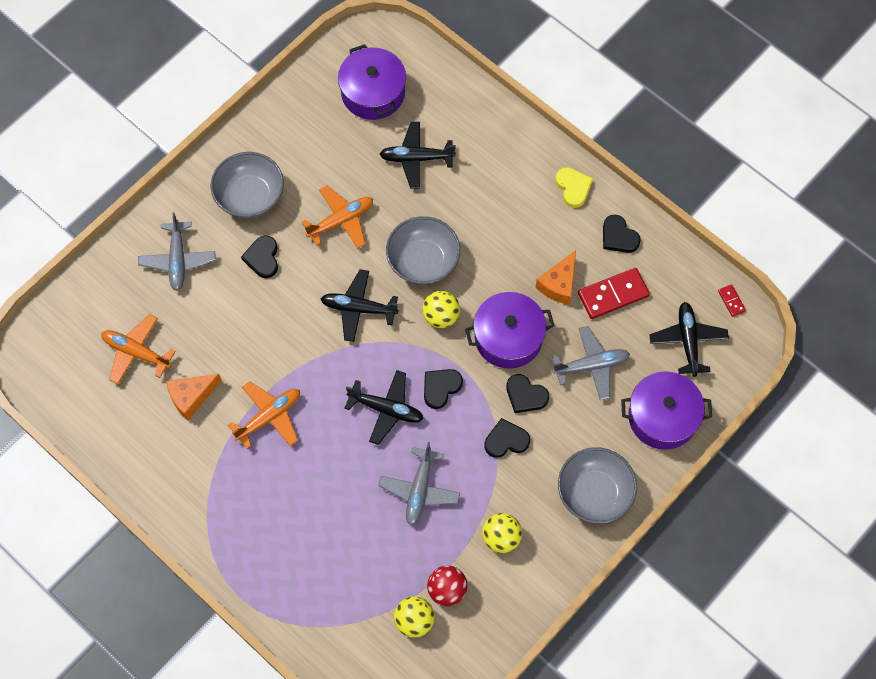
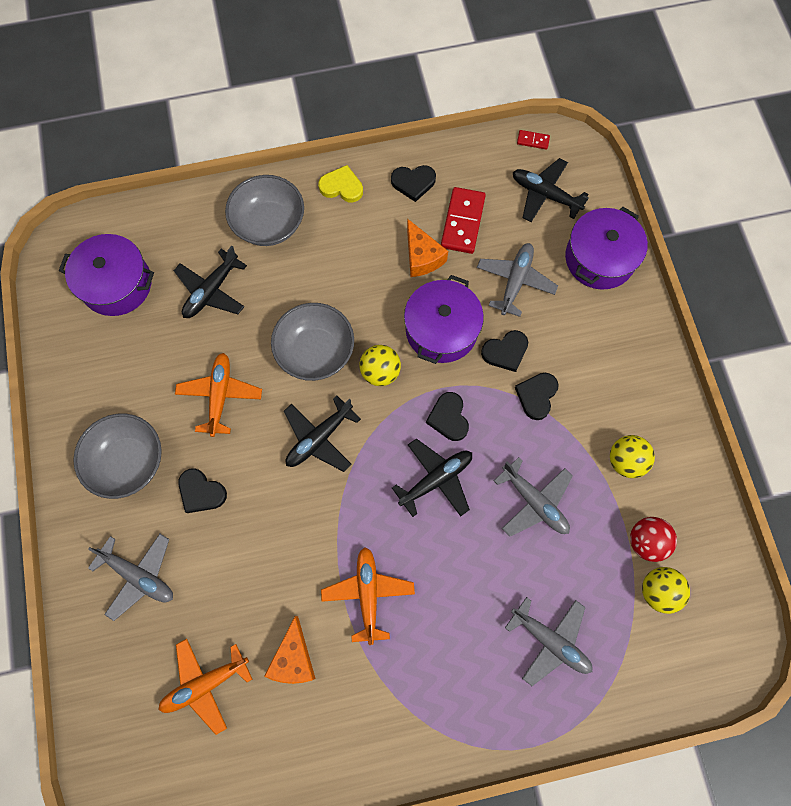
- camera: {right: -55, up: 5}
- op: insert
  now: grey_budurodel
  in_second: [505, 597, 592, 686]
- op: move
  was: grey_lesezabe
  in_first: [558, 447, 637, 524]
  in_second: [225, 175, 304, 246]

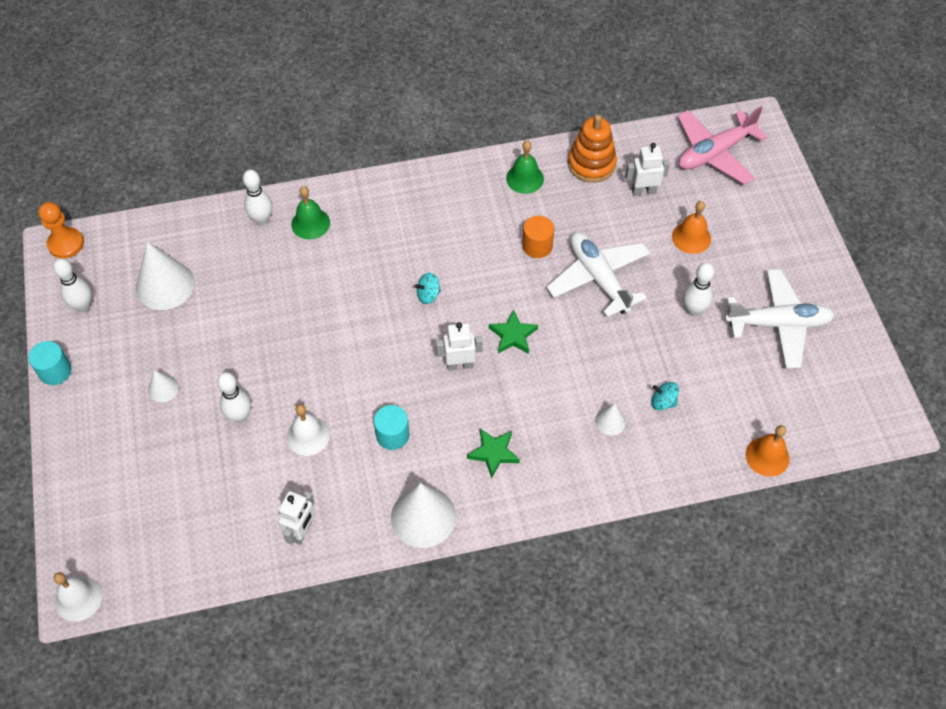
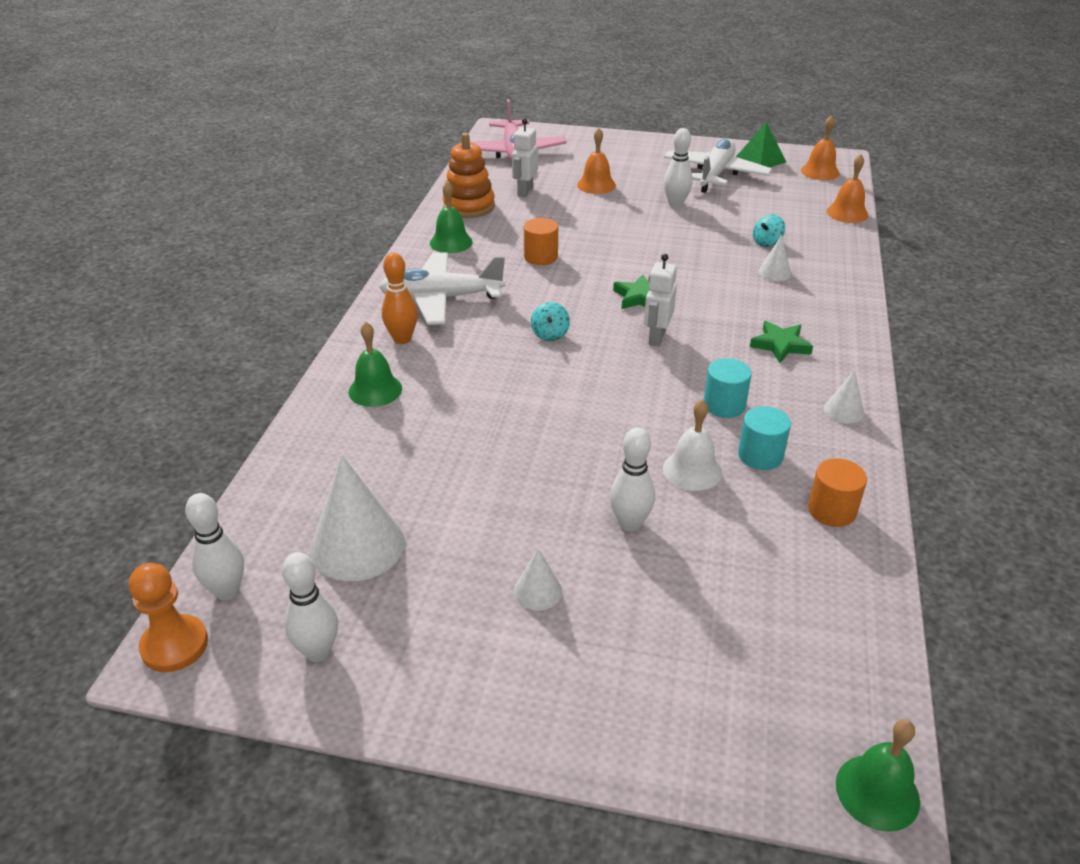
- camera: {right: -65, up: -20}
- op: insert
  now: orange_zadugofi
  in_second: [382, 253, 418, 344]
- op: insert
  now: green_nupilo
  in_second: [736, 122, 786, 167]
- op: insert
  now: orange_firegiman
  in_second: [801, 115, 840, 180]
- op: move
  was: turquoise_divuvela
  in_first: [28, 341, 71, 385]
  in_second: [738, 406, 791, 470]
- op: move
  was: white_zadugofi
  in_first: [243, 170, 272, 225]
  in_second: [185, 493, 244, 600]
- op: move
  was: white_budurodel
  in_first: [546, 232, 650, 317]
  in_second: [379, 252, 506, 325]
- op: replace
  was: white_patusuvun
  now: orange_divuvela
  in_first: [279, 491, 315, 545]
  in_second: [808, 458, 867, 527]
- op: recolor
  was: white_firegiman
  now: green_firegiman
  in_first: [53, 572, 102, 622]
  in_second: [836, 719, 920, 832]
- op: resize
  was: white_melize
  in_first: [391, 483, 456, 548]
  in_second: [824, 370, 864, 424]
  ratio: 0.49

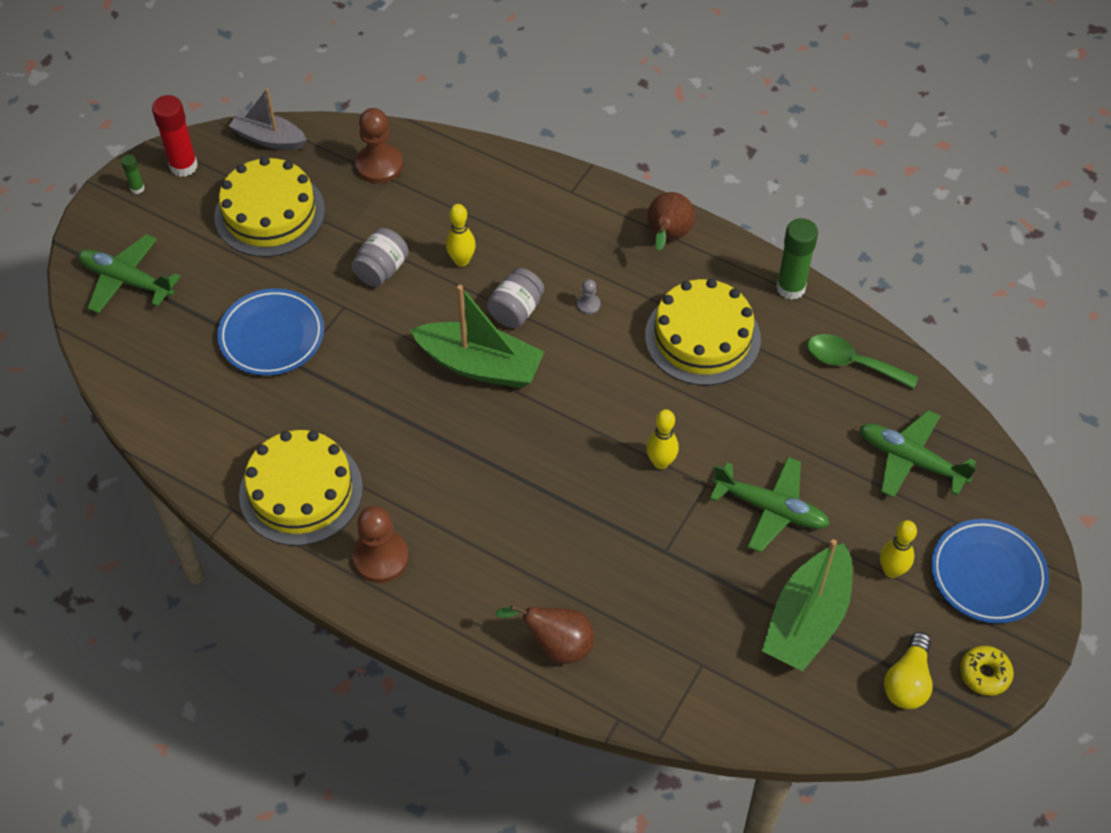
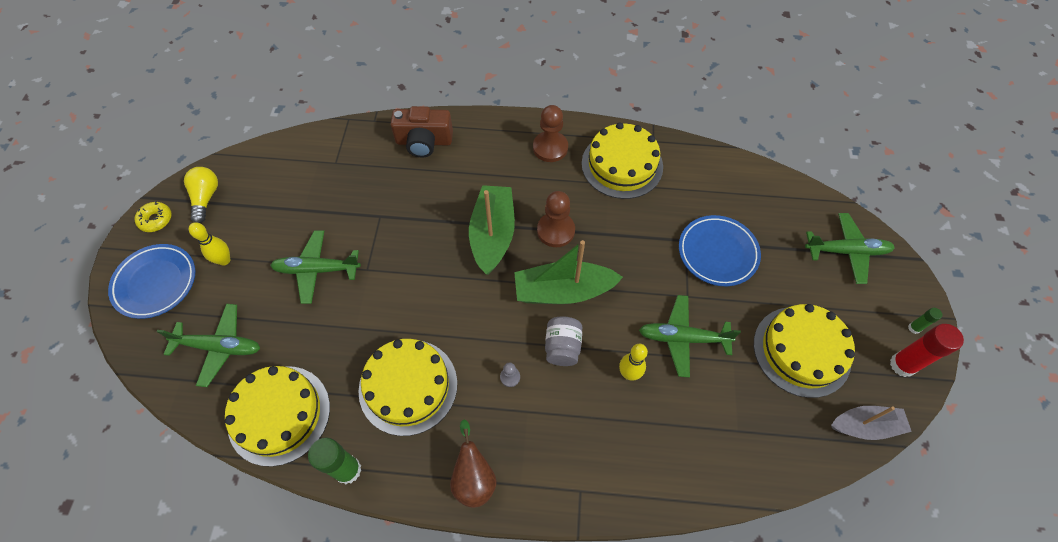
- camera: {right: 155, up: 5}
- op: delete
  was: yellow_zadugofi
  in_first: [646, 409, 679, 469]
- op: move
  was: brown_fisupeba
  in_first: [355, 108, 403, 184]
  in_second: [537, 191, 575, 247]
- op: move
  was: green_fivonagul
  in_first: [762, 539, 853, 672]
  in_second: [469, 185, 515, 275]
- op: replace
  was: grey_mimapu
  now: green_budurodel
  in_first: [351, 228, 409, 287]
  in_second: [639, 295, 741, 378]
- op: replace
  was: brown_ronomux
  now: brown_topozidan
  in_first: [495, 605, 594, 664]
  in_second: [390, 106, 453, 158]
- op: replace
  was: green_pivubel
  now: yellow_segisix
  in_first: [807, 334, 918, 389]
  in_second: [225, 366, 330, 467]

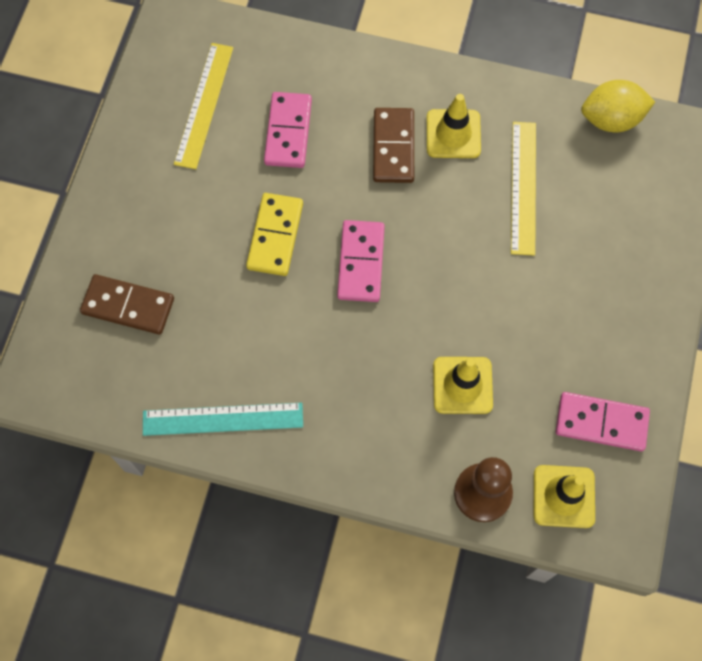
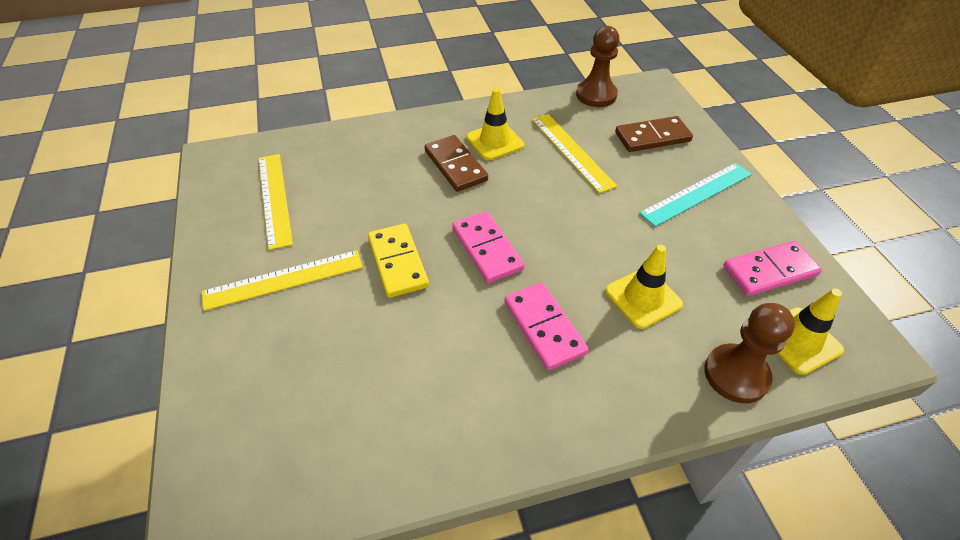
- camera: {right: -30, up: -20}
- op: insert
  now: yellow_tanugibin
  in_second: [202, 250, 363, 311]
- op: move
  was: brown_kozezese
  in_first: [80, 274, 174, 335]
  in_second: [615, 116, 693, 152]
- op: move
  was: turquoise_tanugibin
  in_first: [143, 403, 303, 436]
  in_second: [639, 163, 752, 227]
- op: move
  was: pink_kozezese
  in_first: [264, 92, 312, 168]
  in_second: [505, 282, 589, 371]
- op: replace
  was: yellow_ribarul
  now: brown_fisupeba
  in_first: [581, 80, 655, 132]
  in_second: [576, 26, 619, 107]

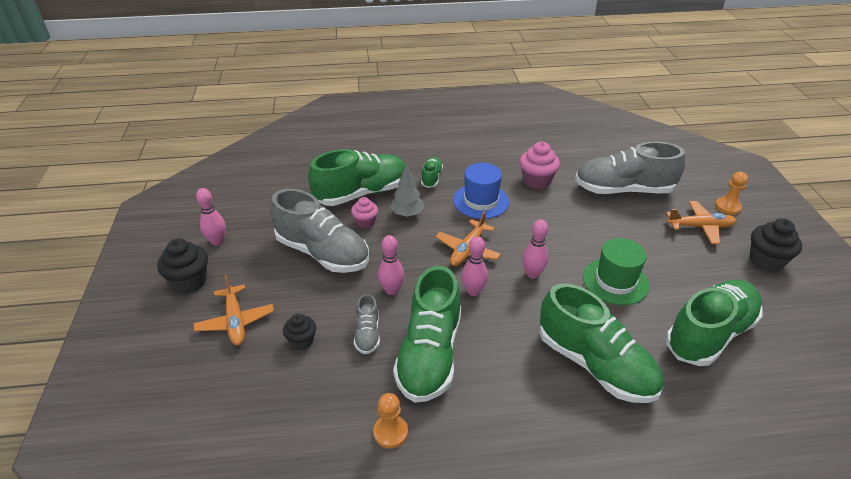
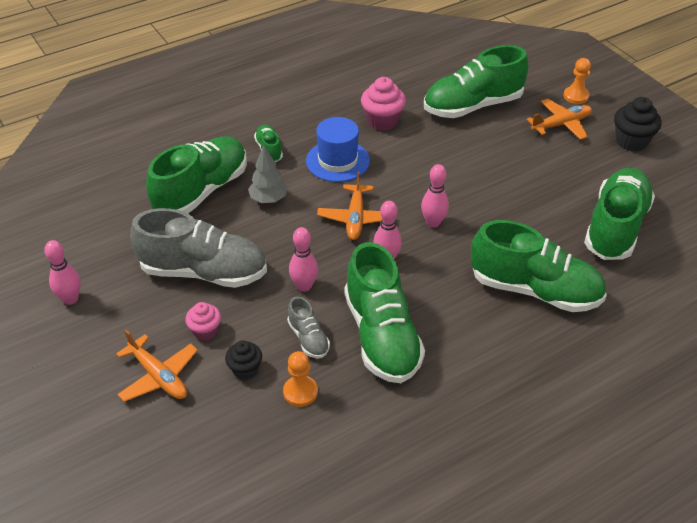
- camera: {right: -25, up: 5}
- op: delete
  was: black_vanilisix
  in_first: [157, 239, 208, 293]
- op: delete
  was: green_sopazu
  in_first: [583, 238, 649, 305]
- op: move
  was: pink_vanilisix
  in_first: [351, 197, 378, 228]
  in_second: [185, 302, 221, 341]
- op: move
  was: orange_fisupeba
  in_first: [373, 393, 408, 449]
  in_second: [283, 351, 318, 407]
- op: recolor
  was: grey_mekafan
  now: green_mekafan
  in_first: [575, 141, 685, 194]
  in_second: [424, 45, 529, 118]

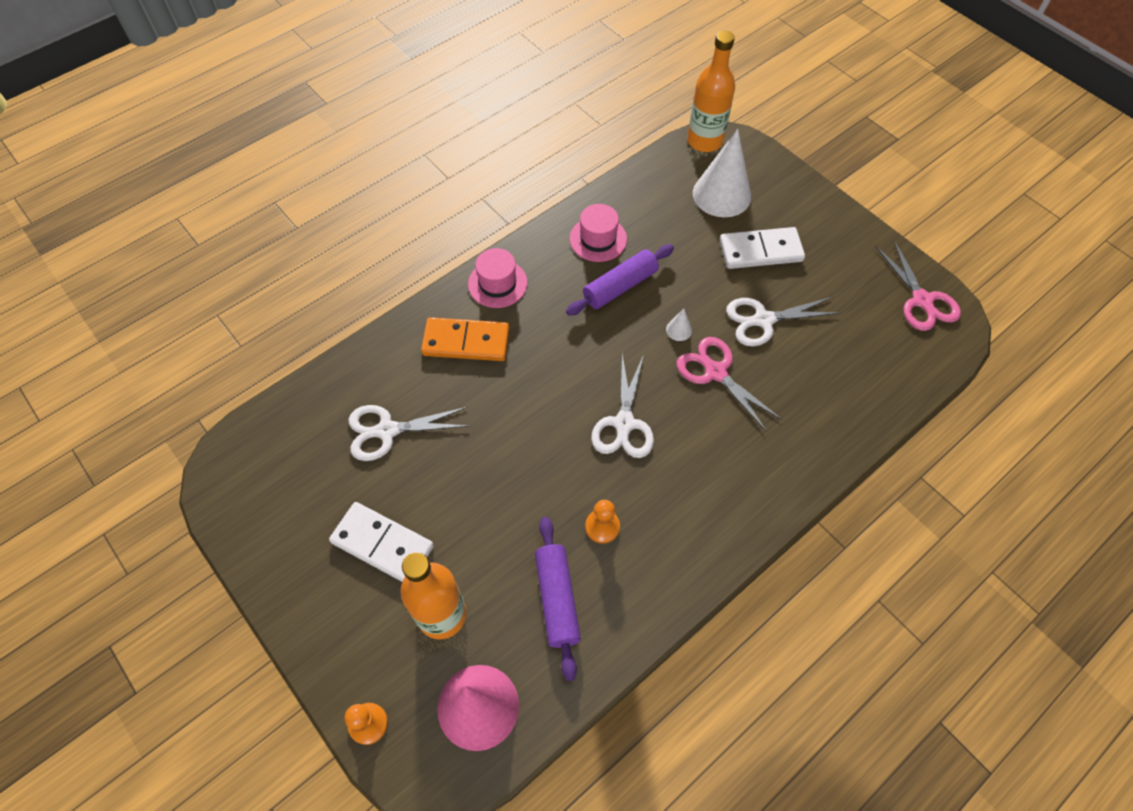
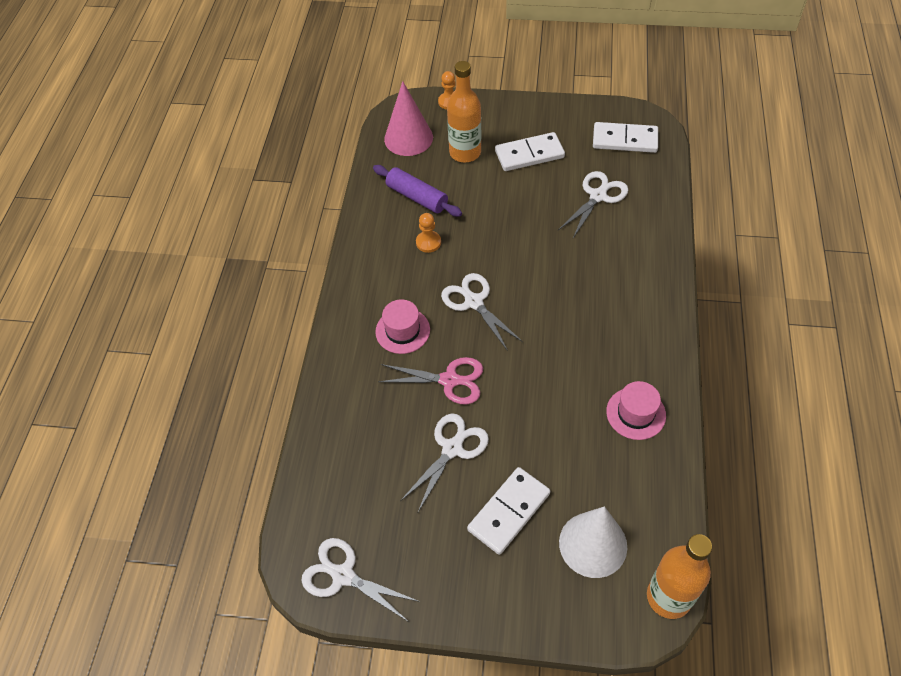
- camera: {right: 140, up: -5}
- op: delete
  was: orange_kozezese
  in_first: [421, 317, 510, 361]
- op: delete
  was: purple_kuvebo
  in_first: [566, 244, 674, 316]
- op: delete
  was: white_melize
  in_first: [666, 308, 692, 341]
- op: insert
  now: white_kozezese
  in_second: [593, 122, 658, 153]
- op: move
  was: pink_sopazu
  in_first: [468, 248, 528, 308]
  in_second: [375, 300, 430, 354]
- op: recolor
  was: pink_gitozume
  now: white_gitozume
  in_first: [876, 241, 961, 331]
  in_second: [301, 538, 420, 622]

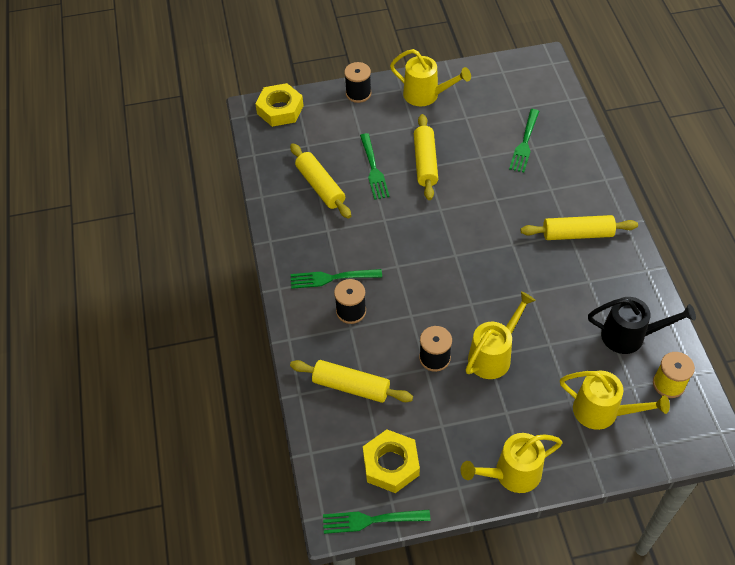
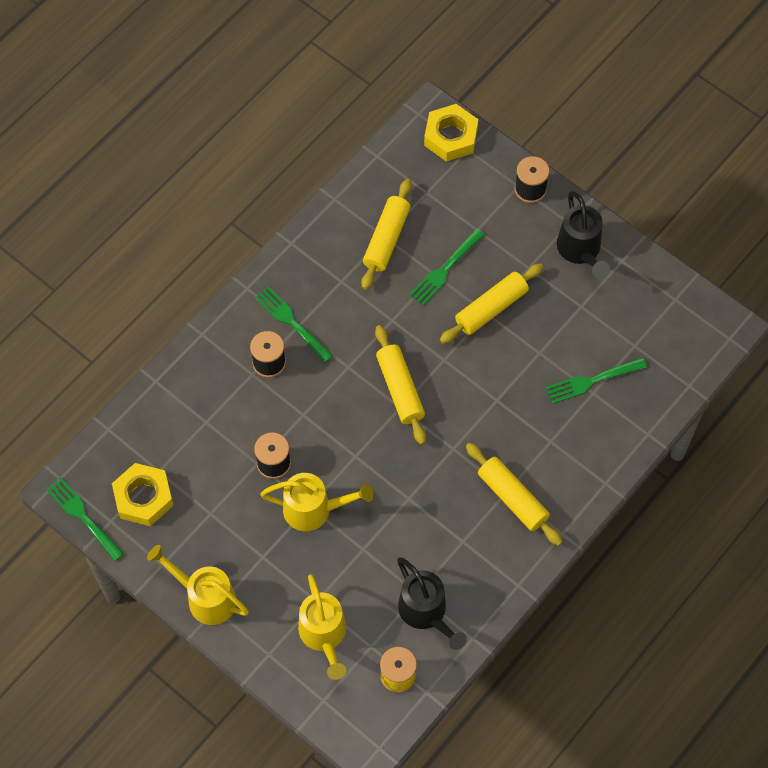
- camera: {right: 50, up: 10}
- op: move
  was: yellow_kuvebo
  in_first: [290, 360, 413, 403]
  in_second: [375, 325, 426, 445]
- op: recolor
  was: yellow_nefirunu
  now: black_nefirunu
  in_first: [390, 49, 471, 106]
  in_second: [557, 191, 609, 278]

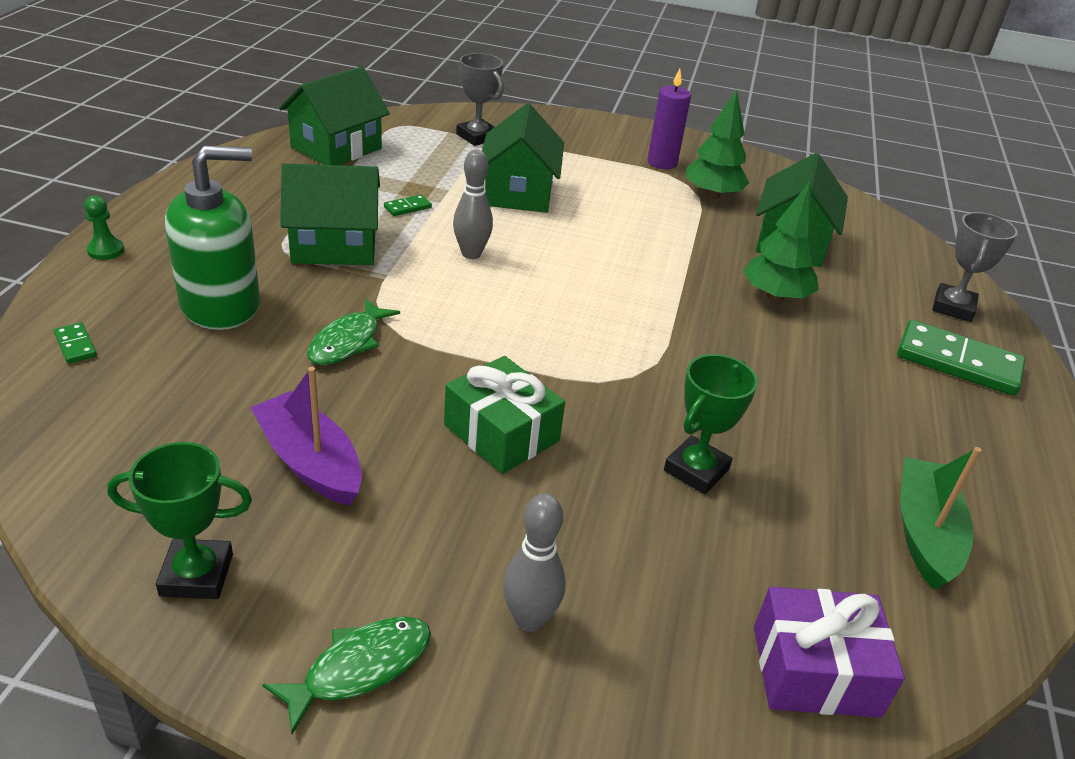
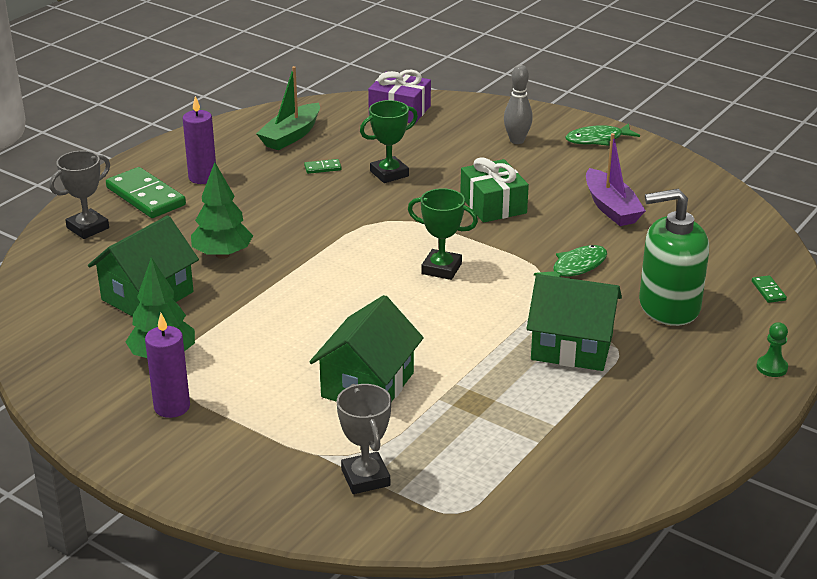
- camera: {right: -155, up: -5}
- op: delete
  was: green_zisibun
  in_first: [279, 66, 390, 165]
- op: delete
  was: grey_zadugofi
  in_first: [453, 149, 493, 259]
- op: insert
  now: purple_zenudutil
  in_second: [183, 96, 216, 184]
- op: move
  was: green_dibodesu
  in_first: [107, 442, 252, 599]
  in_second: [408, 188, 478, 280]
- op: move
  was: green_kozezese
  in_first: [384, 194, 432, 216]
  in_second: [304, 159, 342, 174]

